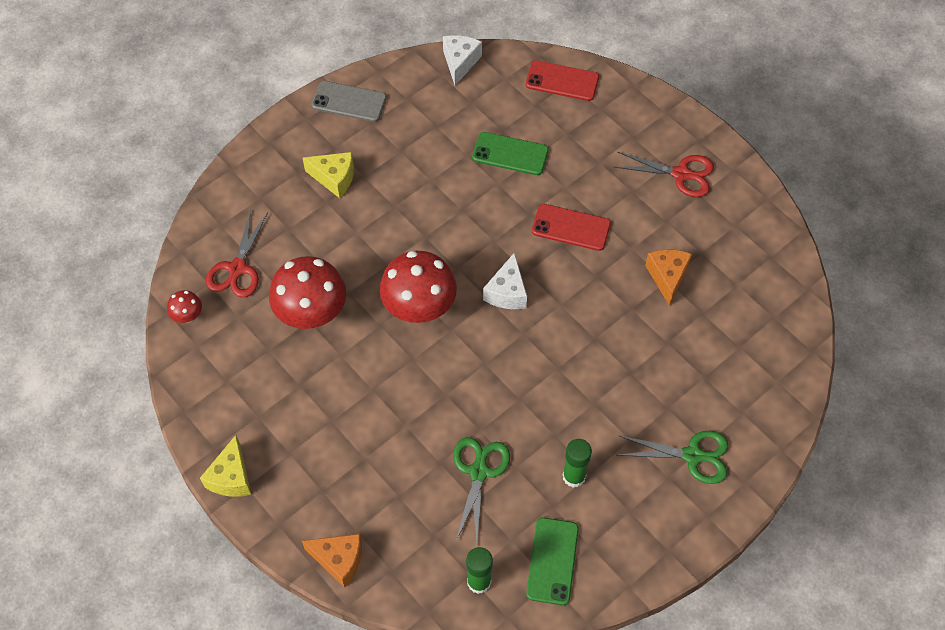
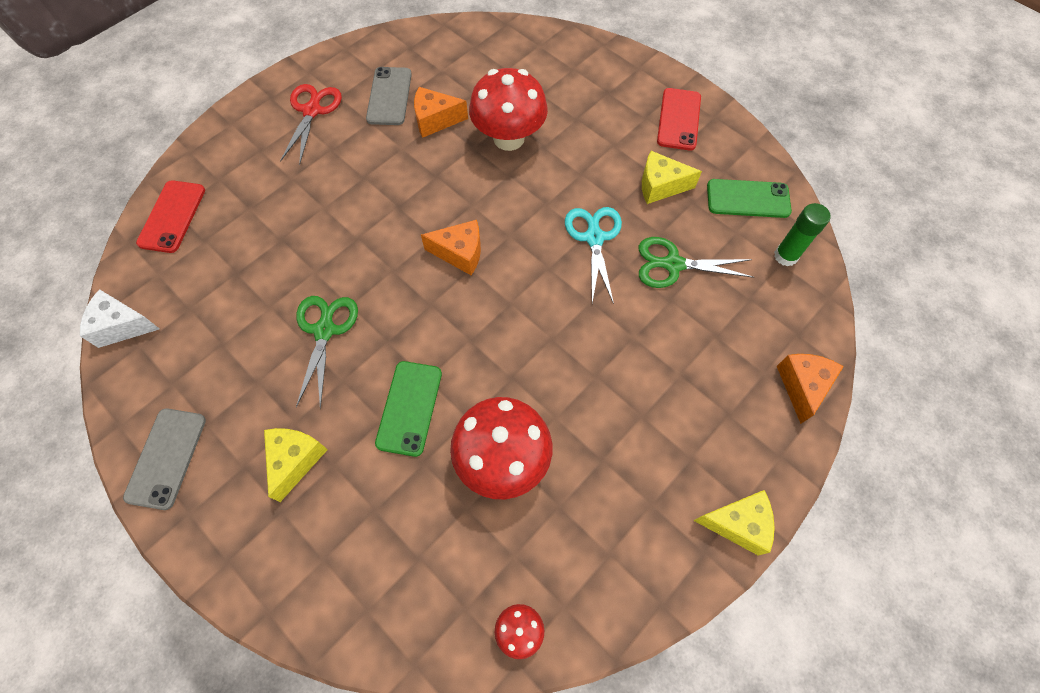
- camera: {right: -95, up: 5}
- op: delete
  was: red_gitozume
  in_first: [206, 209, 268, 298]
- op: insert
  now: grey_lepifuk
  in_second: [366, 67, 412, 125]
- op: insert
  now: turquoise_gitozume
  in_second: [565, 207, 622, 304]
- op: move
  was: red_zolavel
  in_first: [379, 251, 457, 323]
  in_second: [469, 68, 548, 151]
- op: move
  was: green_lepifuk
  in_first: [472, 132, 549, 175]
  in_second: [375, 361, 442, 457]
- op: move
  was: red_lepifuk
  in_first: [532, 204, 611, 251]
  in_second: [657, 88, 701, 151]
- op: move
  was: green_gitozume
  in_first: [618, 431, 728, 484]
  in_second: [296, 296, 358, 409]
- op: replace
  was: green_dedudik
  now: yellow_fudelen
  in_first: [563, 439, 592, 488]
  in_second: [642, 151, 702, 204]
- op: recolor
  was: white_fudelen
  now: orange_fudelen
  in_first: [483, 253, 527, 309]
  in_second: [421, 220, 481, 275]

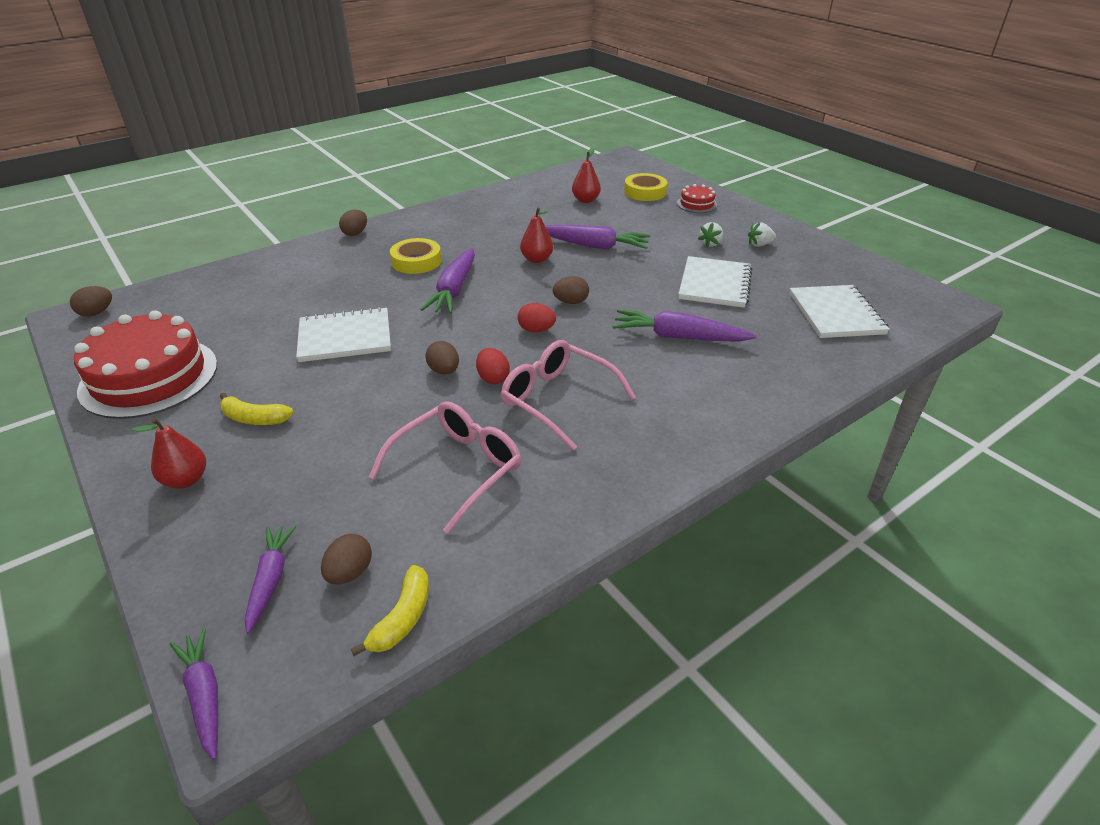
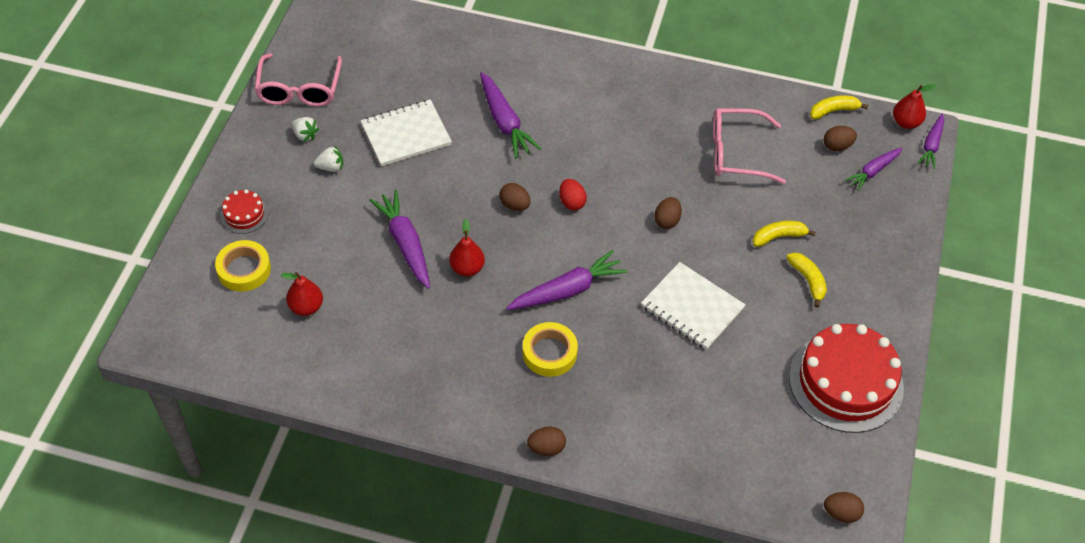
- camera: {right: -130, up: 15}
- op: delete
  was: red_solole
  in_first: [476, 348, 510, 384]
- op: delete
  was: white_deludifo
  in_first: [789, 285, 890, 338]
- op: insert
  now: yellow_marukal
  in_second: [753, 221, 816, 247]
- op: move
  was: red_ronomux
  in_first: [132, 418, 206, 489]
  in_second: [893, 84, 936, 129]
- op: move
  was: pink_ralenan
  in_first: [501, 340, 636, 450]
  in_second: [255, 53, 342, 107]

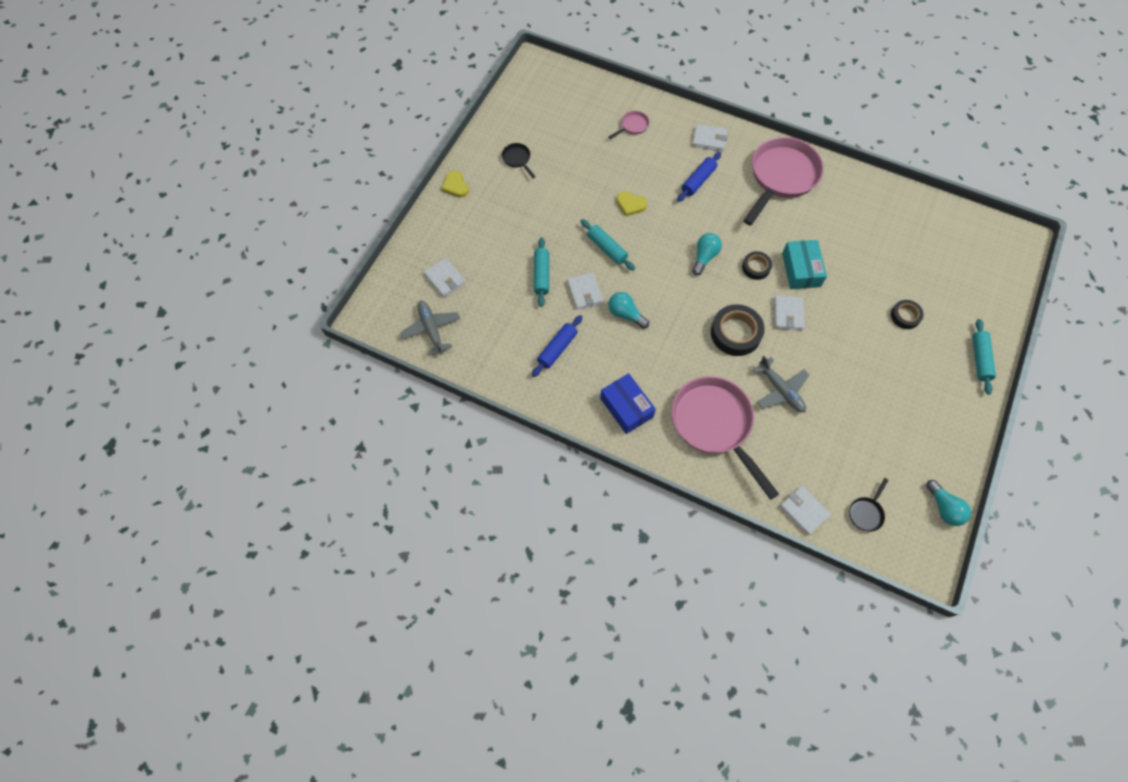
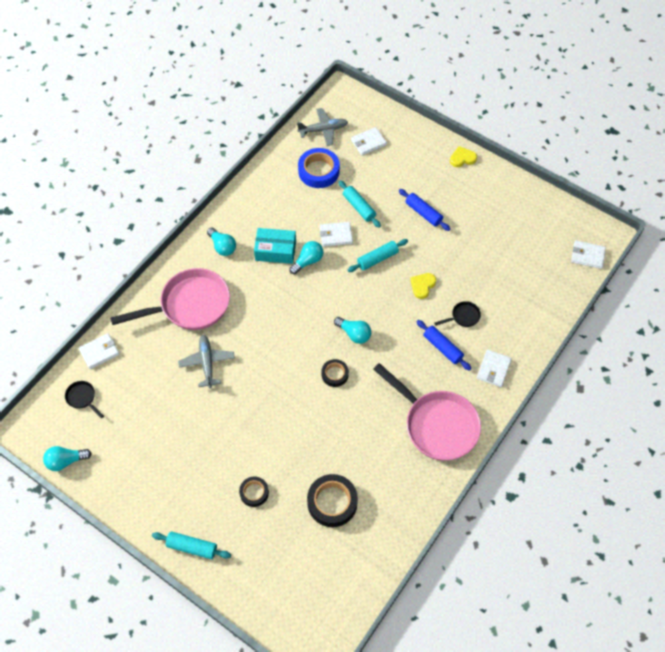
- camera: {right: 100, up: -5}
- op: delete
  was: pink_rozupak
  in_first: [609, 111, 649, 139]
- op: insert
  now: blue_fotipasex
  in_second: [298, 148, 340, 188]
- op: move
  was: black_rozupak
  in_first: [502, 143, 536, 178]
  in_second: [434, 301, 481, 327]
- op: move
  was: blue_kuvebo
  in_first: [532, 315, 582, 377]
  in_second: [399, 189, 450, 231]
- op: move
  was: black_fotipasex
  in_first: [711, 304, 765, 356]
  in_second: [307, 474, 358, 527]
- op: move
  was: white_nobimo
  in_first: [774, 295, 805, 330]
  in_second: [571, 240, 606, 269]
- op: move
  was: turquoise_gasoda
  in_first: [782, 240, 827, 289]
  in_second: [254, 228, 296, 264]
- op: replace
  was: blue_gasoda
  now: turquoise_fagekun
  in_first: [600, 373, 656, 434]
  in_second: [207, 227, 236, 256]
- op: rotate
  was: turquoise_kuvebo
  in_first: [534, 238, 549, 307]
  in_second: [339, 180, 381, 228]
  clockwise: 45
- op: rotate
  was: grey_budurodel
  in_first: [752, 356, 810, 412]
  in_second: [178, 335, 235, 388]
  clockwise: 105

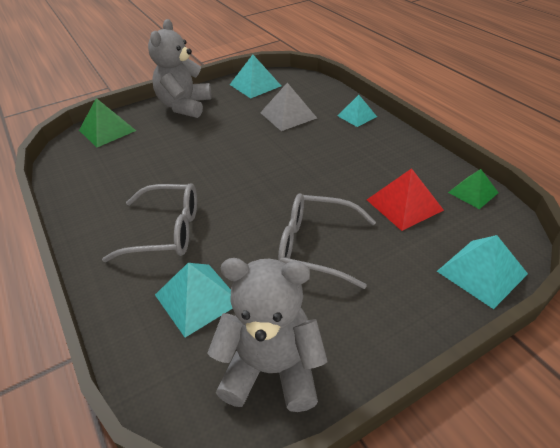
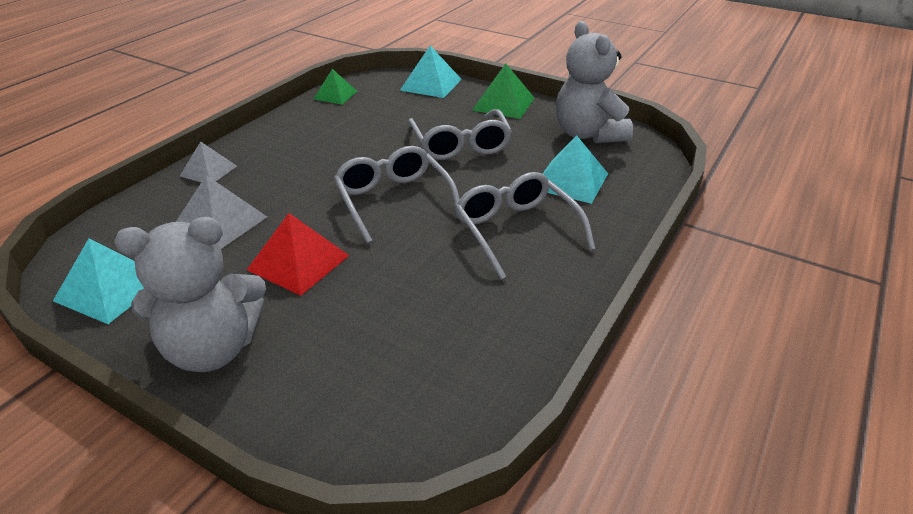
- camera: {right: -120, up: -5}
- op: insert
  now: grey_ralenan
  in_second: [334, 146, 460, 243]
- op: move
  was: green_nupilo
  in_first: [79, 98, 136, 147]
  in_second: [472, 64, 535, 119]
- op: move
  was: red_nupilo
  in_first: [367, 168, 444, 231]
  in_second: [247, 213, 349, 296]
- op: recolor
  was: turquoise_nupilo
  now: grey_nupilo
  in_first: [337, 95, 377, 127]
  in_second: [180, 141, 237, 182]

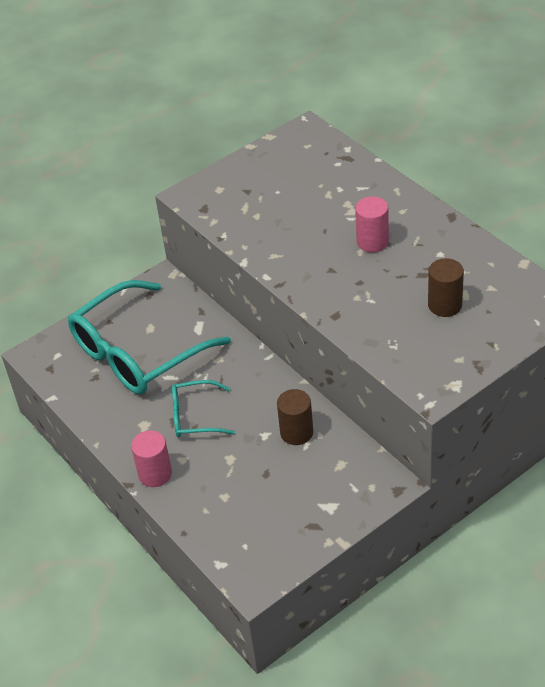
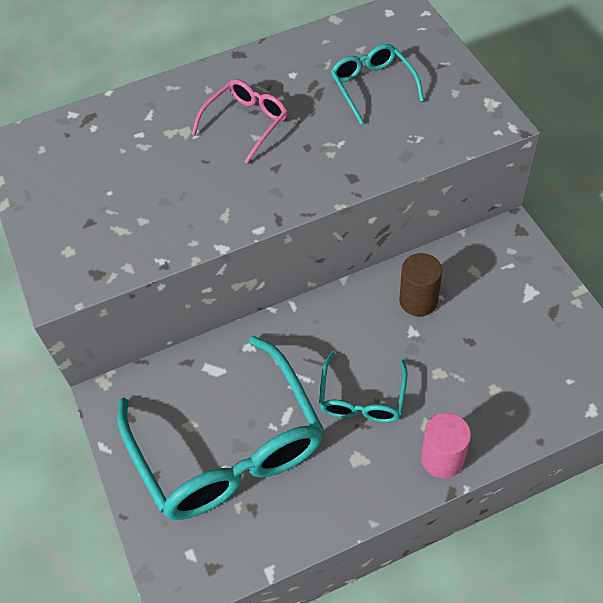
- camera: {right: -75, up: 10}
- op: replace
  was: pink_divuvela
  now: pink_ralenan
  in_first: [355, 196, 389, 252]
  in_second: [191, 79, 288, 164]
- op: replace
  was: brown_divuvela
  now: turquoise_ralenan
  in_first: [428, 258, 464, 317]
  in_second: [331, 44, 424, 124]

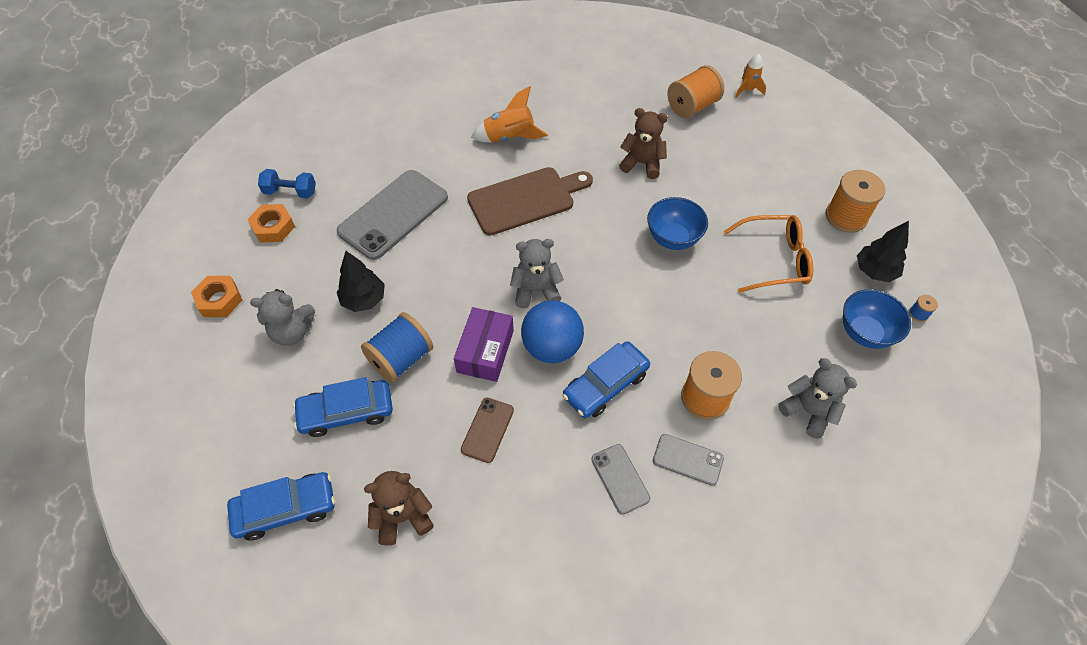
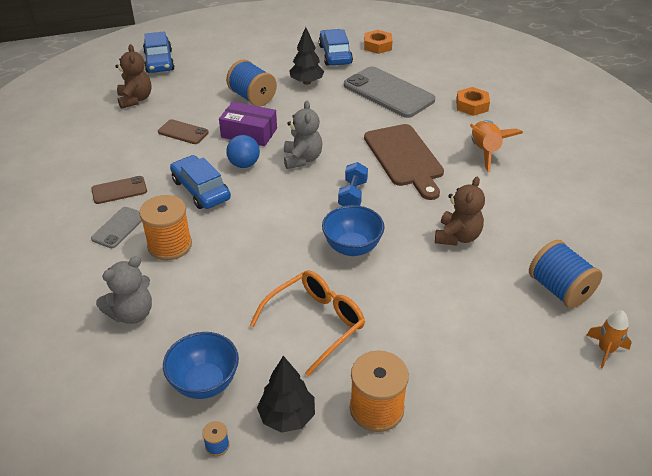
- camera: {right: 95, up: -15}
- op: delete
  was: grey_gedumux
  in_first: [250, 289, 315, 346]
- op: move
  was: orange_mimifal
  in_first: [191, 276, 243, 317]
  in_second: [456, 87, 490, 116]
- op: move
  was: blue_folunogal
  in_first: [258, 169, 316, 198]
  in_second: [338, 162, 368, 206]
- op: move
  was: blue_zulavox
  in_first: [293, 377, 393, 437]
  in_second: [319, 29, 353, 65]
- op: recolor
  was: grey_lepifuk
  now: brown_lepifuk
  in_first: [591, 444, 650, 514]
  in_second: [91, 176, 147, 204]
- op: recolor
  was: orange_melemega
  now: blue_melemega
  in_first: [667, 65, 724, 118]
  in_second: [529, 240, 602, 308]
- op: rotate
  was: orange_ralenan
  in_first: [723, 215, 813, 293]
  in_second: [250, 270, 365, 376]
  clockwise: -135
- op: resize
  was: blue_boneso
  in_first: [521, 300, 584, 363]
  in_second: [226, 135, 260, 168]
  ratio: 0.65

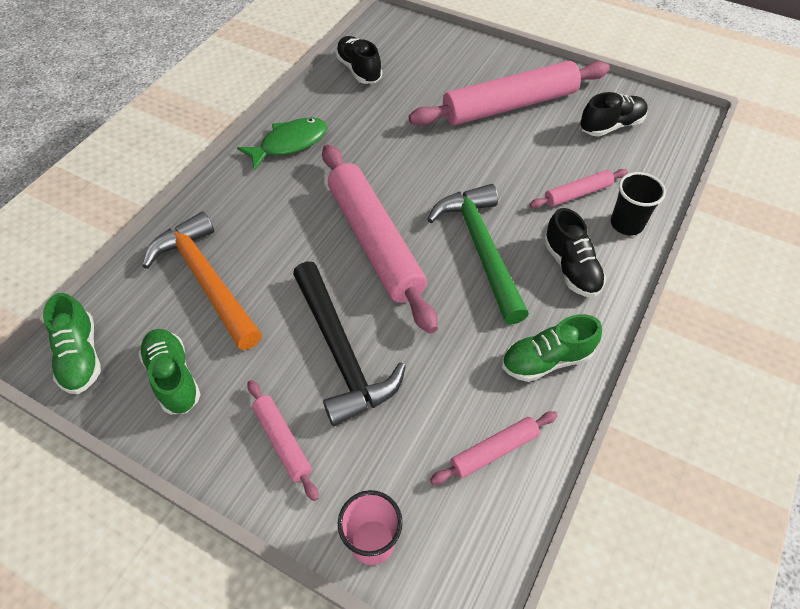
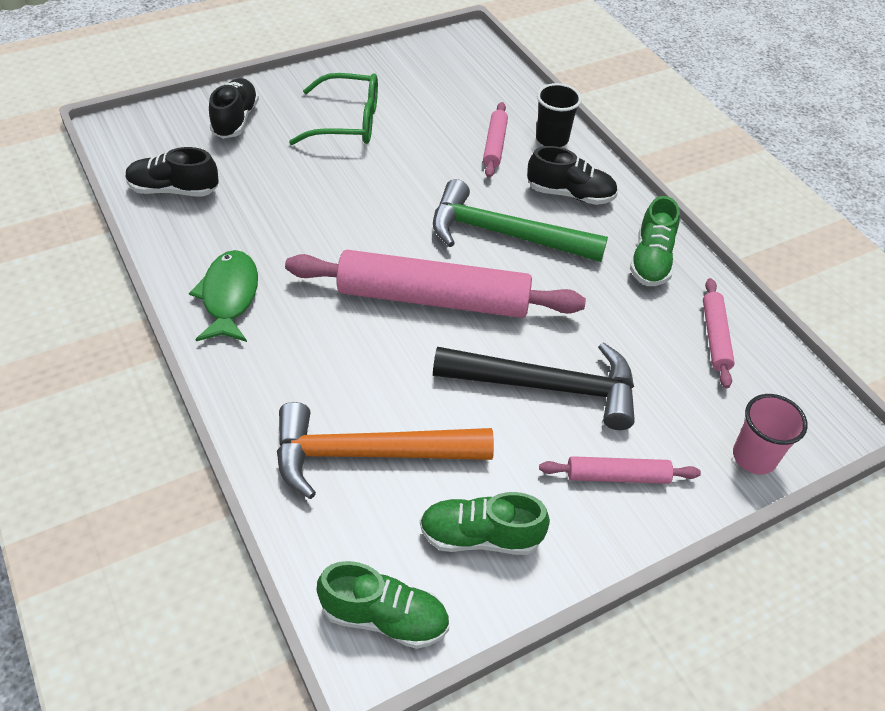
- camera: {right: -60, up: -5}
- op: move
  was: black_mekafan
  in_first: [580, 92, 648, 137]
  in_second: [209, 78, 259, 139]
- op: replace
  was: pink_kuvebo
  now: green_ralenan
  in_first: [408, 61, 610, 126]
  in_second: [289, 73, 378, 145]

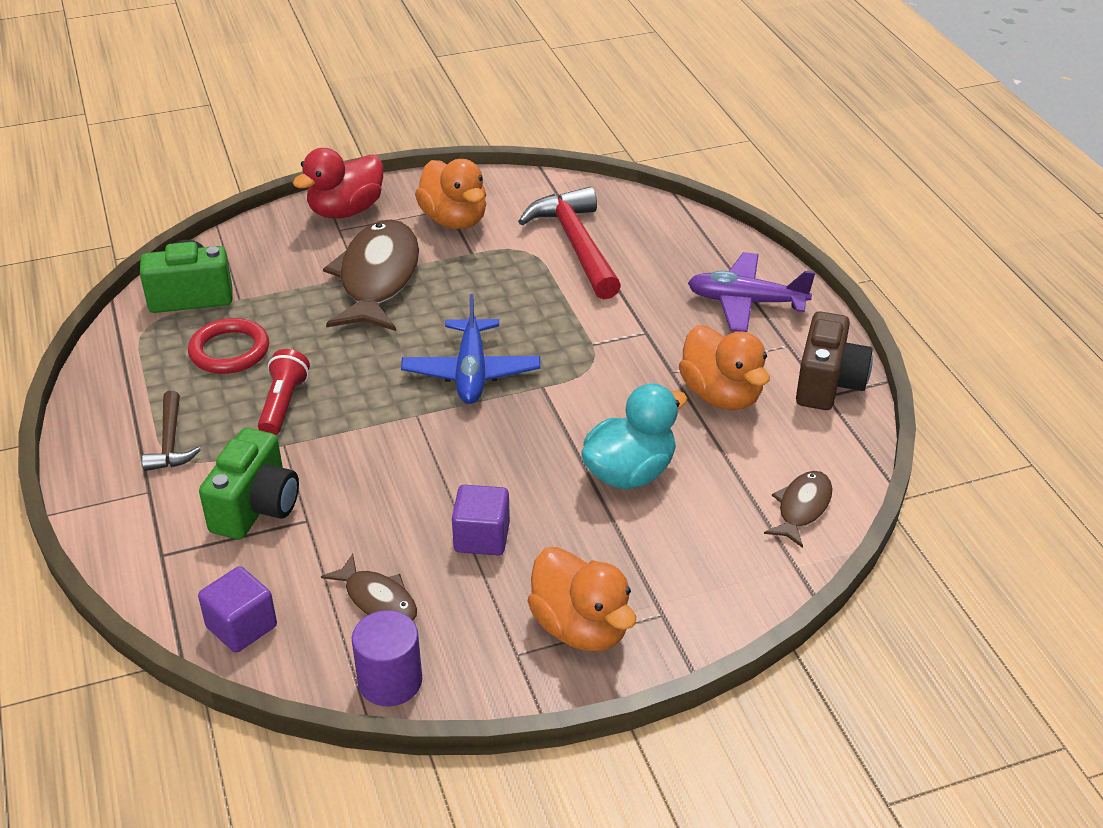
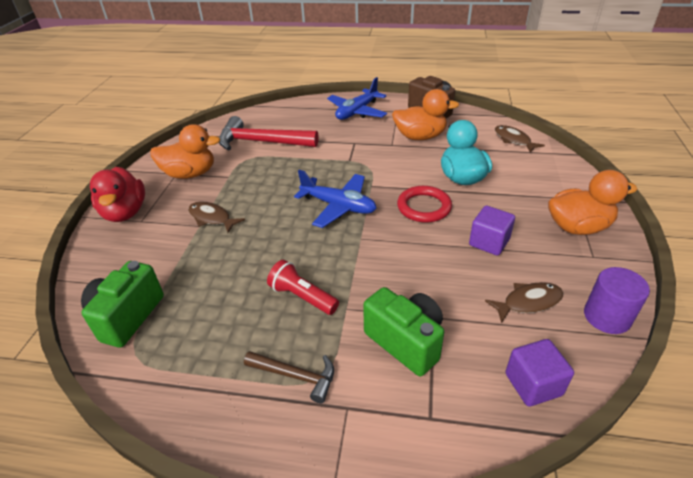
- camera: {right: -60, up: 0}
- op: move
  was: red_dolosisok
  in_first: [188, 318, 269, 374]
  in_second: [397, 186, 452, 223]
- op: recolor
  was: purple_budurodel
  now: blue_budurodel
  in_first: [688, 252, 815, 332]
  in_second: [327, 77, 387, 120]
- op: resize
  was: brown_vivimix
  in_first: [323, 220, 419, 331]
  in_second: [188, 202, 245, 233]
  ratio: 0.5

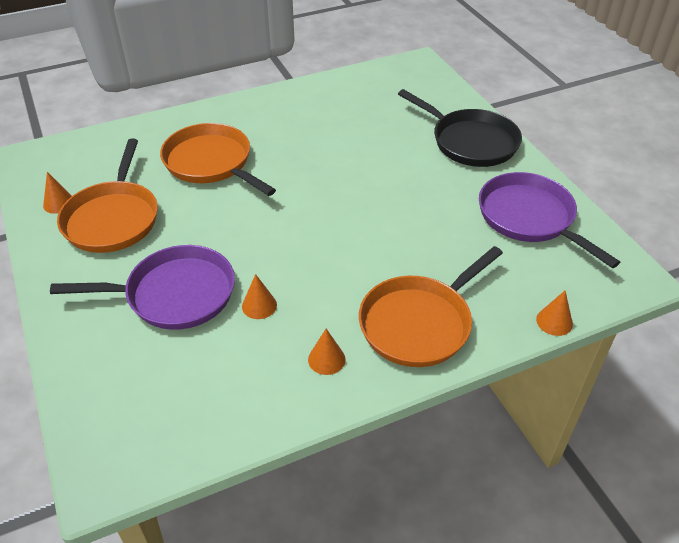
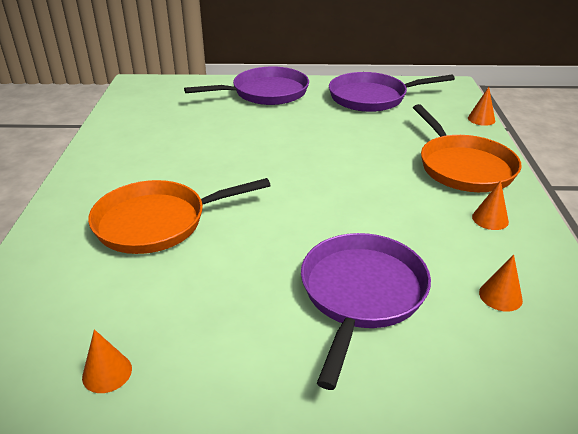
- camera: {right: -65, up: -10}
- op: delete
  was: orange_rozupak
  in_first: [57, 139, 158, 253]
- op: move
  was: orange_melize
  in_first: [242, 274, 277, 319]
  in_second: [479, 254, 523, 312]
- op: recolor
  was: black_rozupak
  now: purple_rozupak
  in_first: [398, 89, 522, 167]
  in_second: [184, 66, 309, 105]

